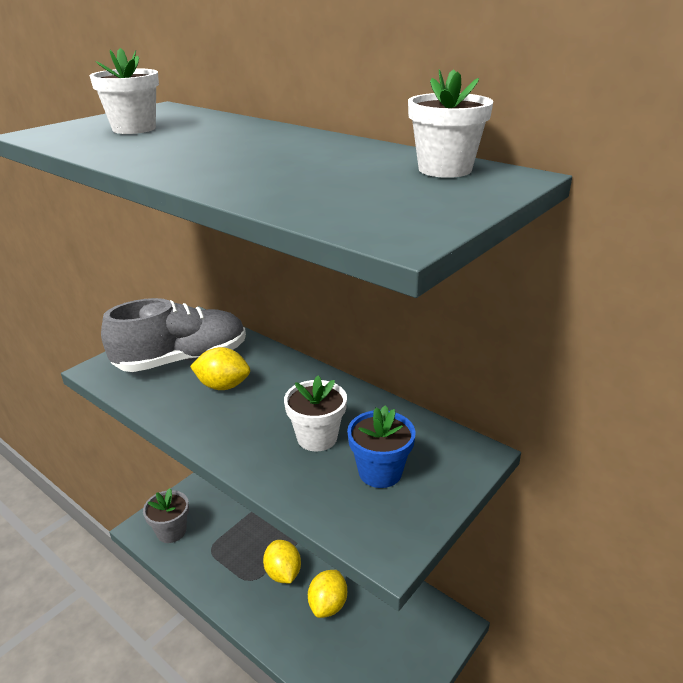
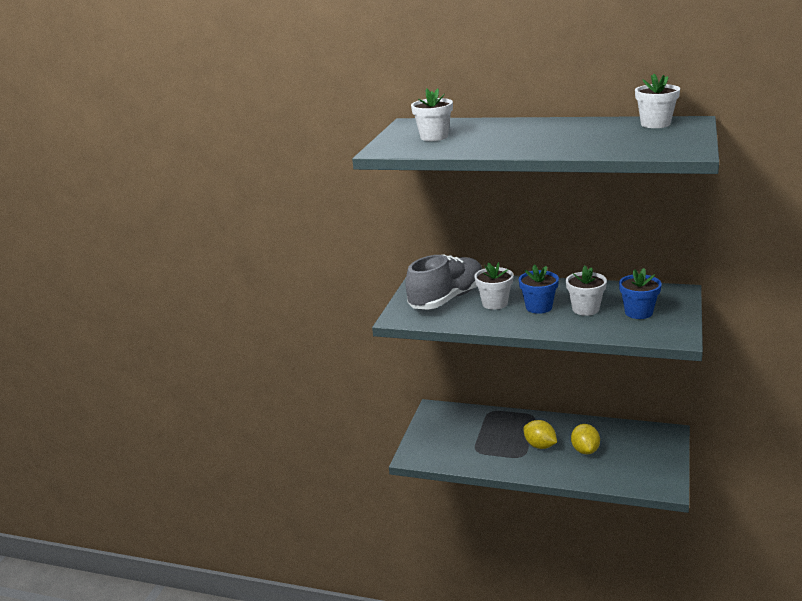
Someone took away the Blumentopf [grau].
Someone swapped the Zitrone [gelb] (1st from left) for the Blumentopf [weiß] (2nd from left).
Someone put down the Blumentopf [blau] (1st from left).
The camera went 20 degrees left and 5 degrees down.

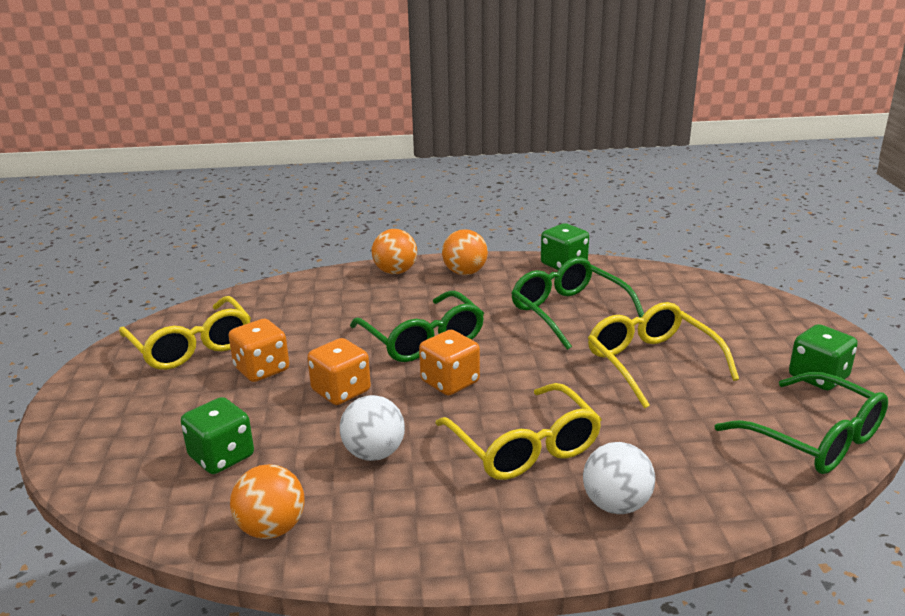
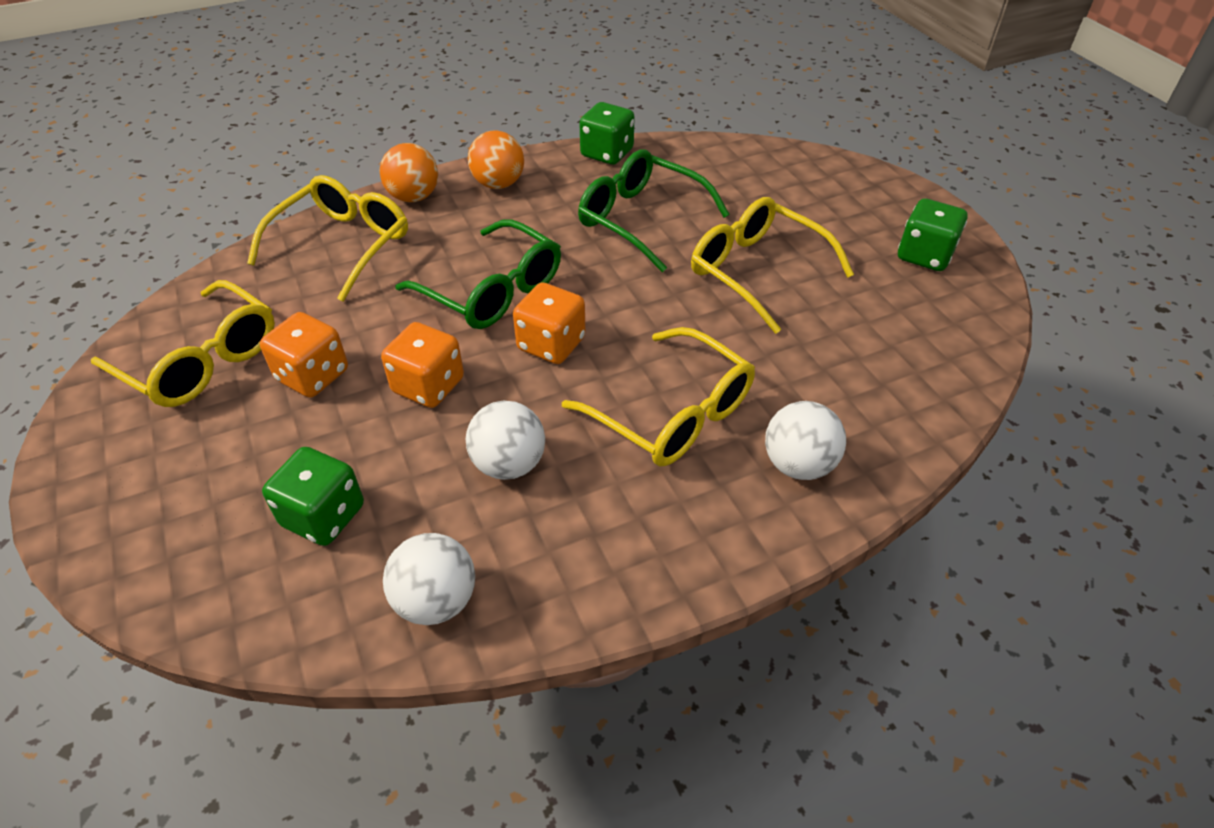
Someone repainted the Ball [orange] (1st from left), which became the Ball [weiß] (1st from left).
Someone took away the Brille [grün] (3rd from left).
Someone put down the Brille [gelb] (2nd from left).
The camera went 20 degrees left and 20 degrees up.

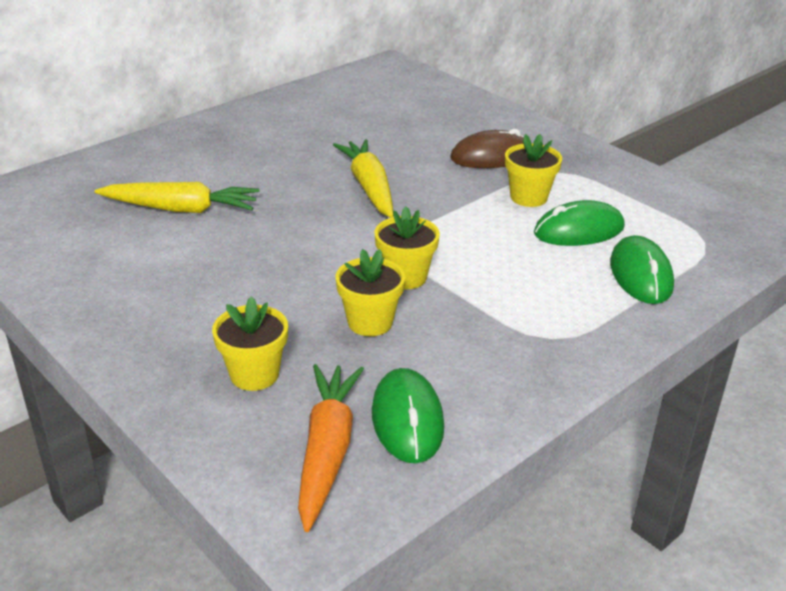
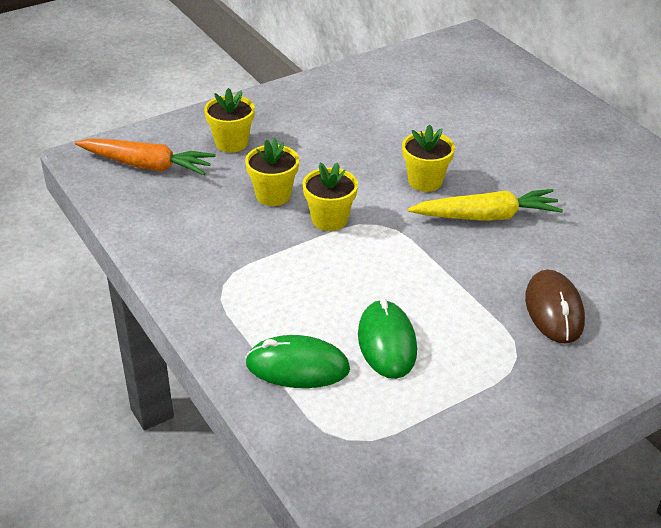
Someone took away the Karotte [gelb] (1st from left).
Someone took away the Computermaus [grün] (1st from left).
Someone carried the Blumentopf [gelb] (4th from left).
The camera went 100 degrees right and 5 degrees up.

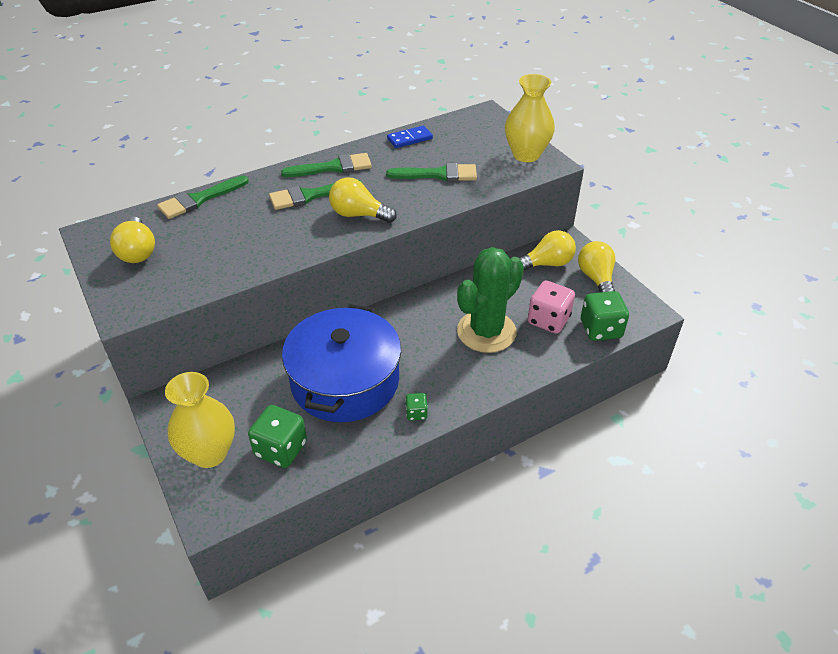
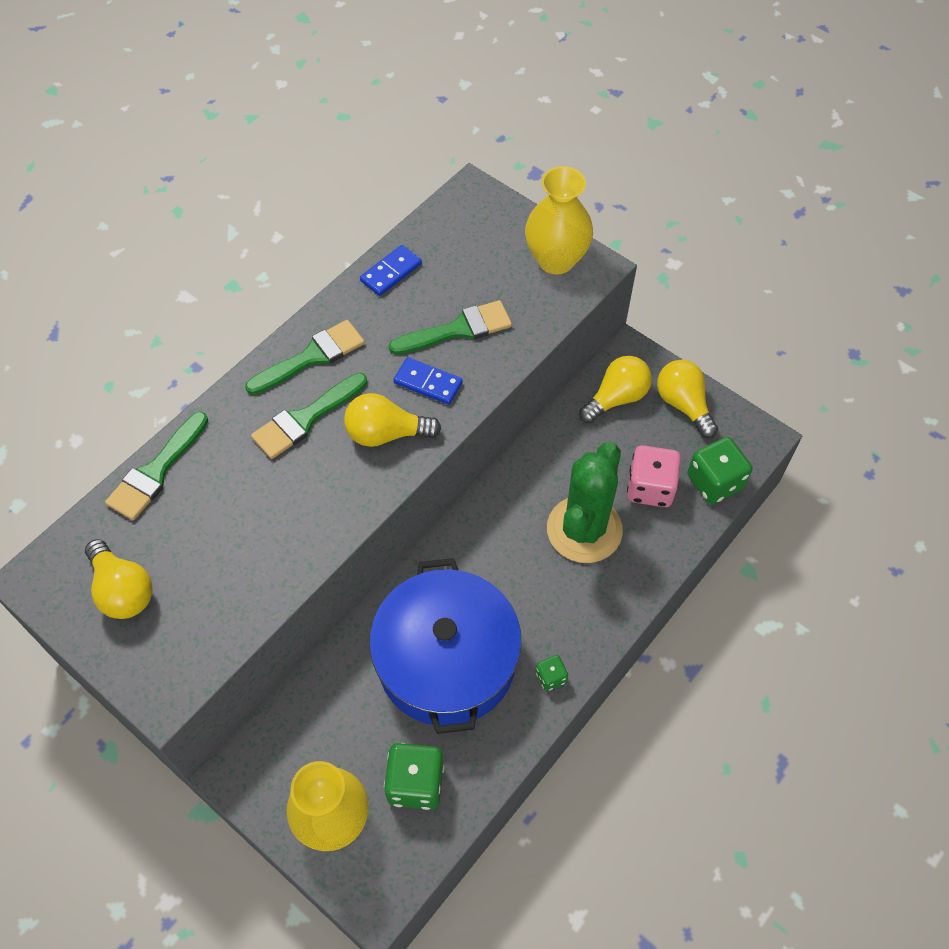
Someone put down the Dominostein [blau] (2nd from left).
The camera went 20 degrees left and 15 degrees up.

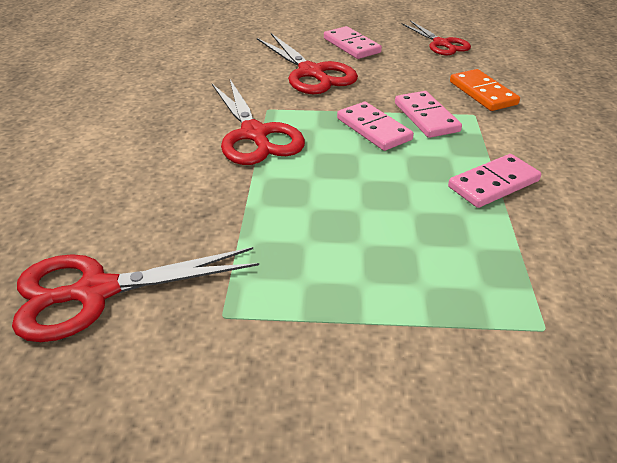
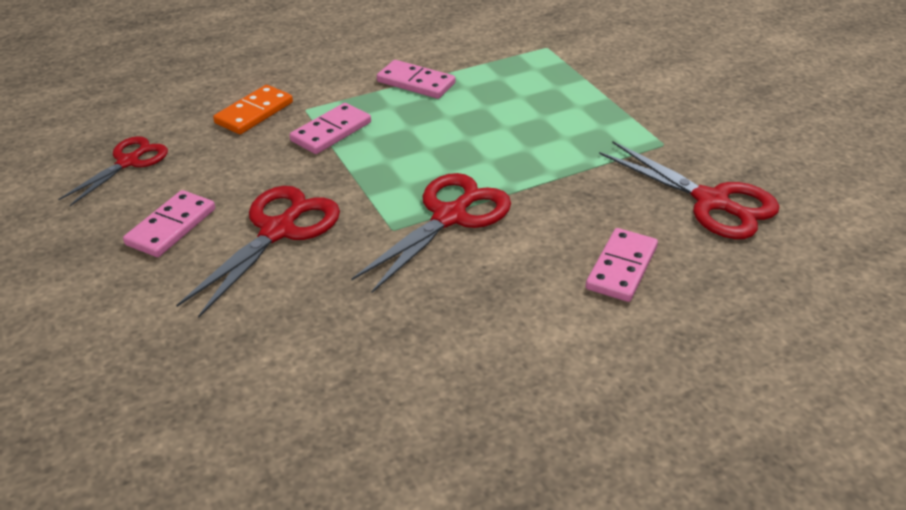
Someone carried the Dominostein [rosa] (2nd from left in the first image).
The camera went 120 degrees left and 0 degrees up.

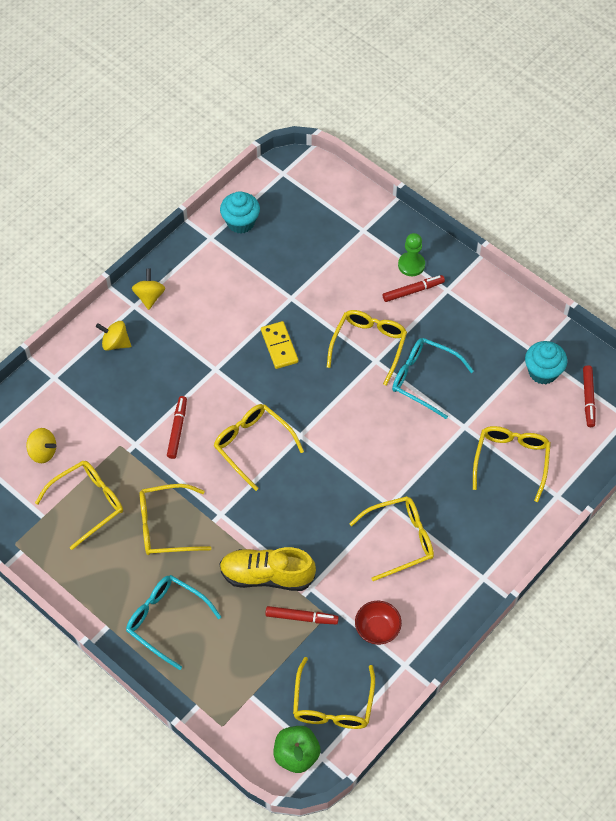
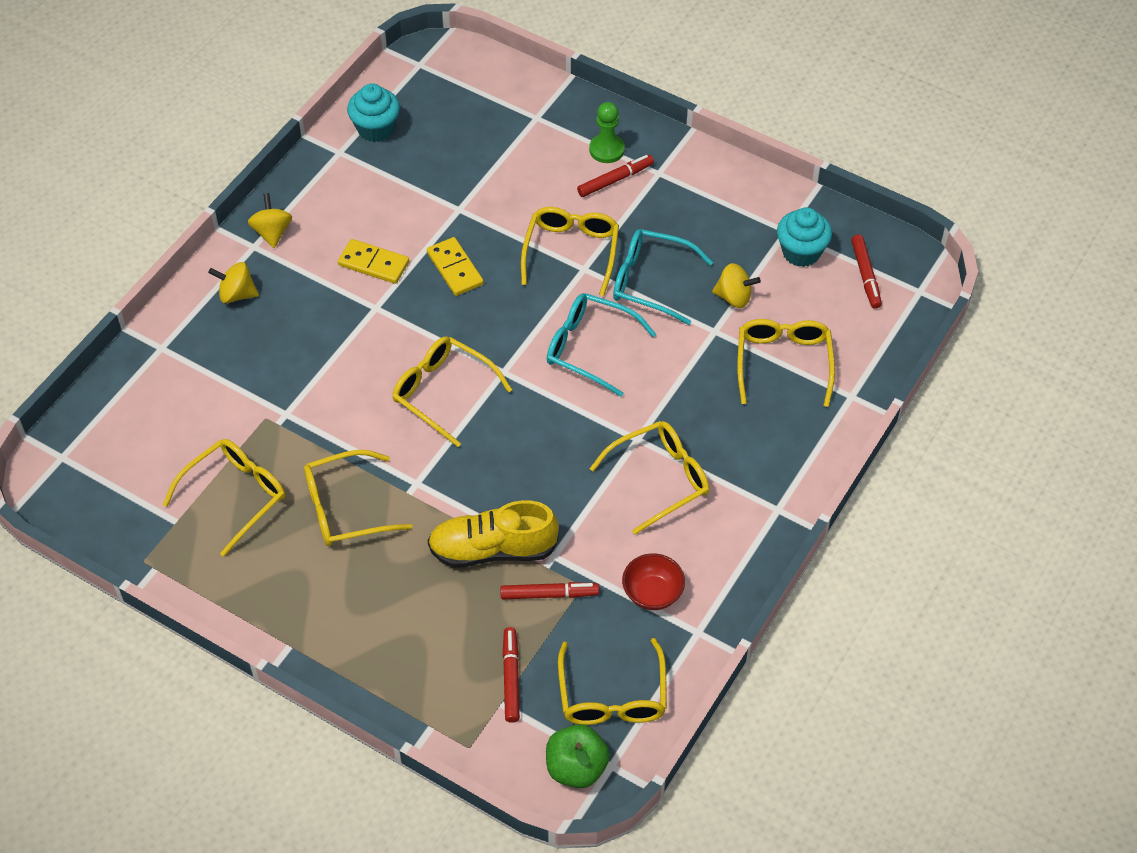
Someone carried the Kreisel [gelb] (1st from left in the first image).
Someone carried the Brille [türkis] (1st from left).
Someone carried the Filzstift [rot] (1st from left).
Someone put down the Dominostein [gelb] (1st from left).
The camera went 10 degrees left and 5 degrees down.

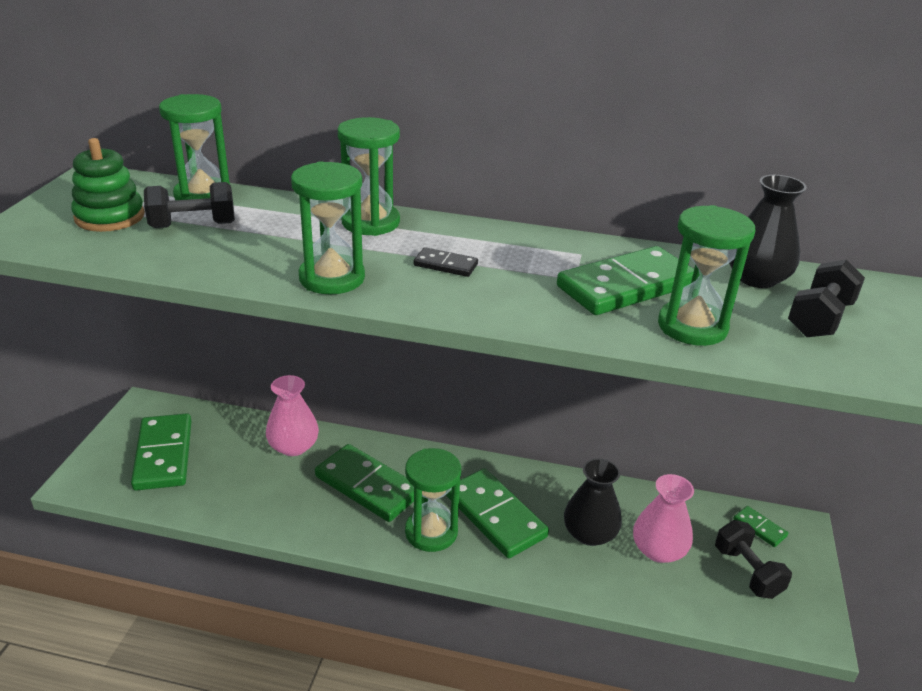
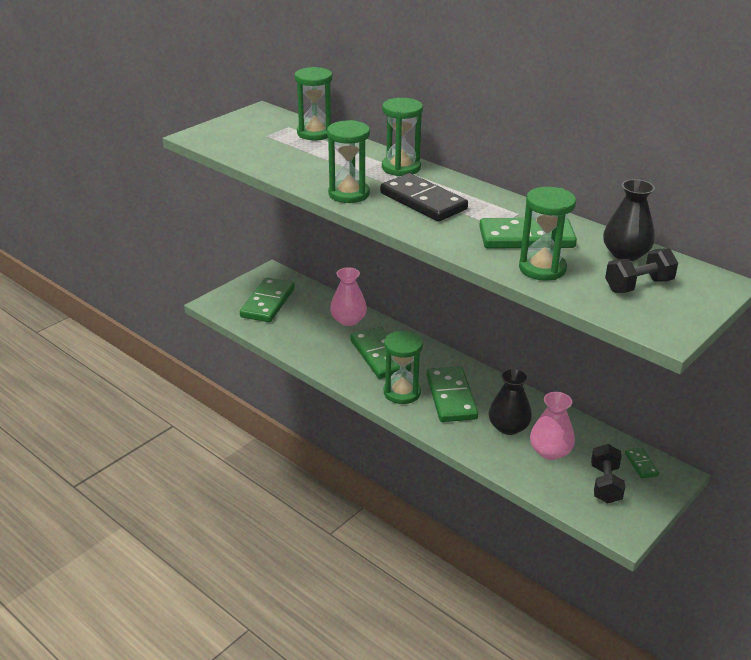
Someone took away the Stapelspielzeug [grün].
Someone took away the Hantel [schwarz] (1st from left).
Someone scaled the Dominostein [schwarz] by 2.16.
The camera went 30 degrees right and 0 degrees up.

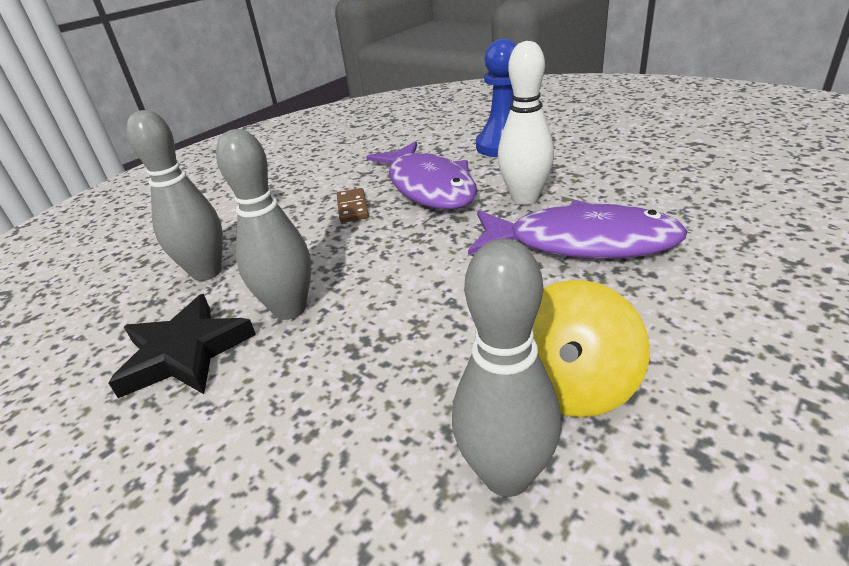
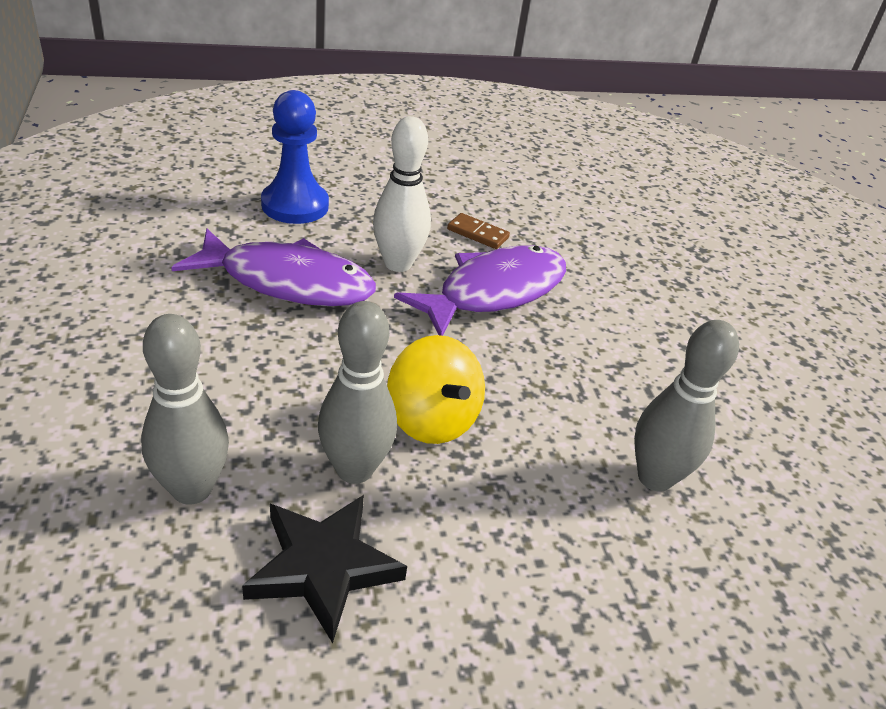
Someone carried the Dominostein [braun].
Someone carried the Kreisel [gelb].
The camera went 60 degrees left and 5 degrees up.

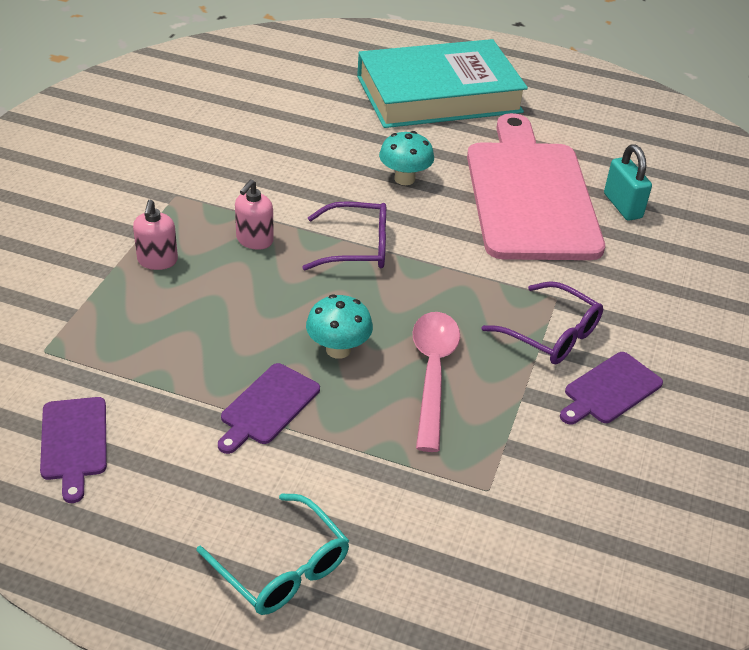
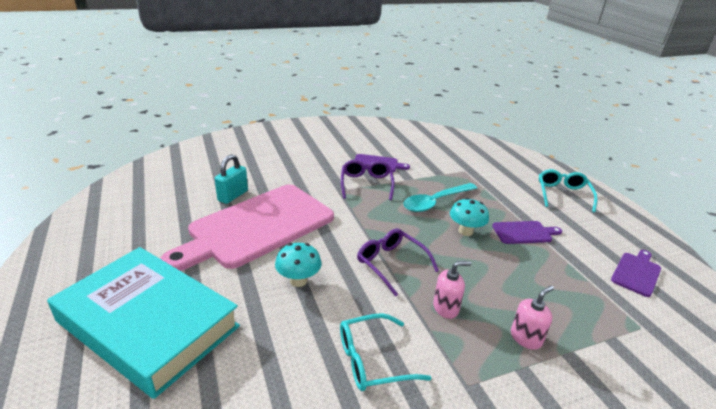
Someone repainted the Löffel [rosa], which became the Löffel [türkis].
Someone put down the Brille [türkis] (1st from left).
The camera went 130 degrees left and 10 degrees down.

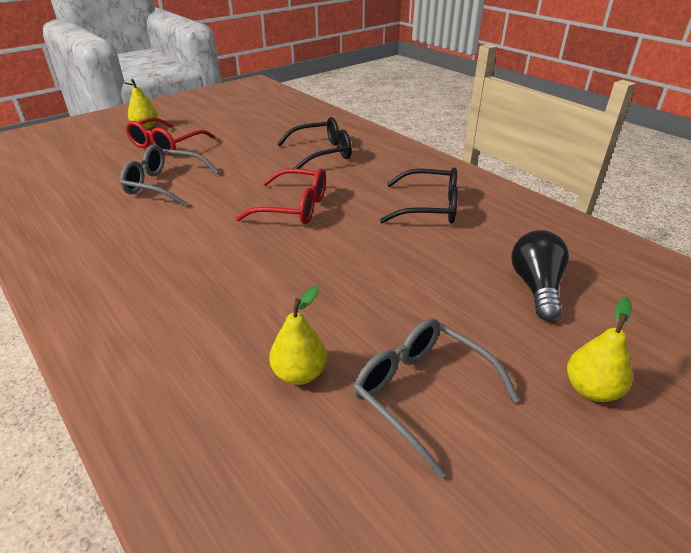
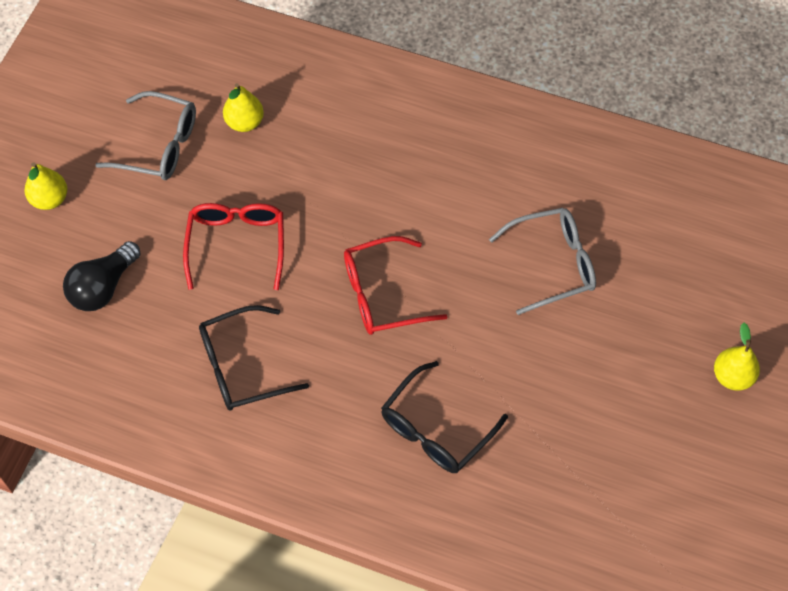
Someone carried the Brille [rot] (1st from left).
Someone rotated the Glühbirne [schwarz] by 60 degrees clockwise.
The camera went 150 degrees right and 25 degrees up.

